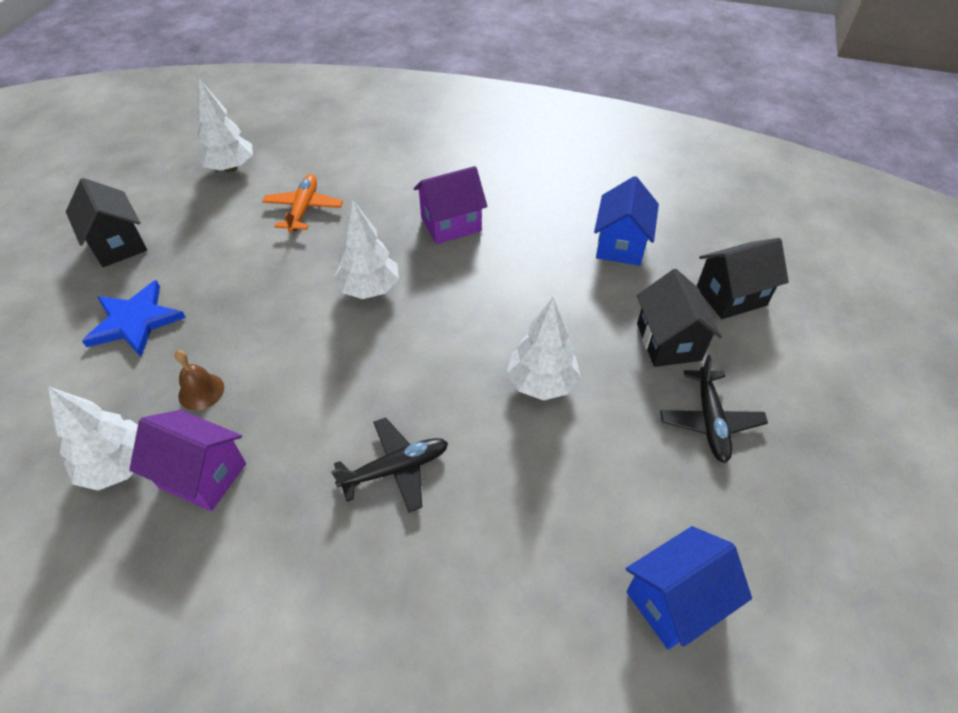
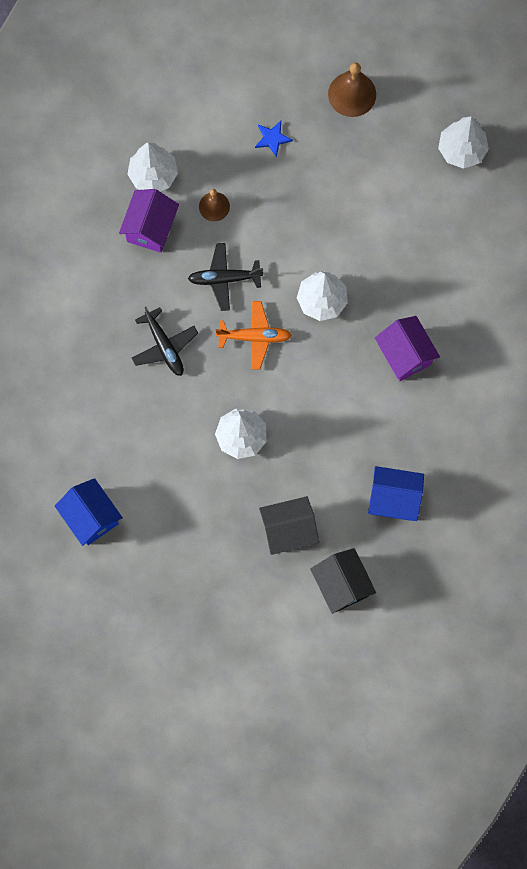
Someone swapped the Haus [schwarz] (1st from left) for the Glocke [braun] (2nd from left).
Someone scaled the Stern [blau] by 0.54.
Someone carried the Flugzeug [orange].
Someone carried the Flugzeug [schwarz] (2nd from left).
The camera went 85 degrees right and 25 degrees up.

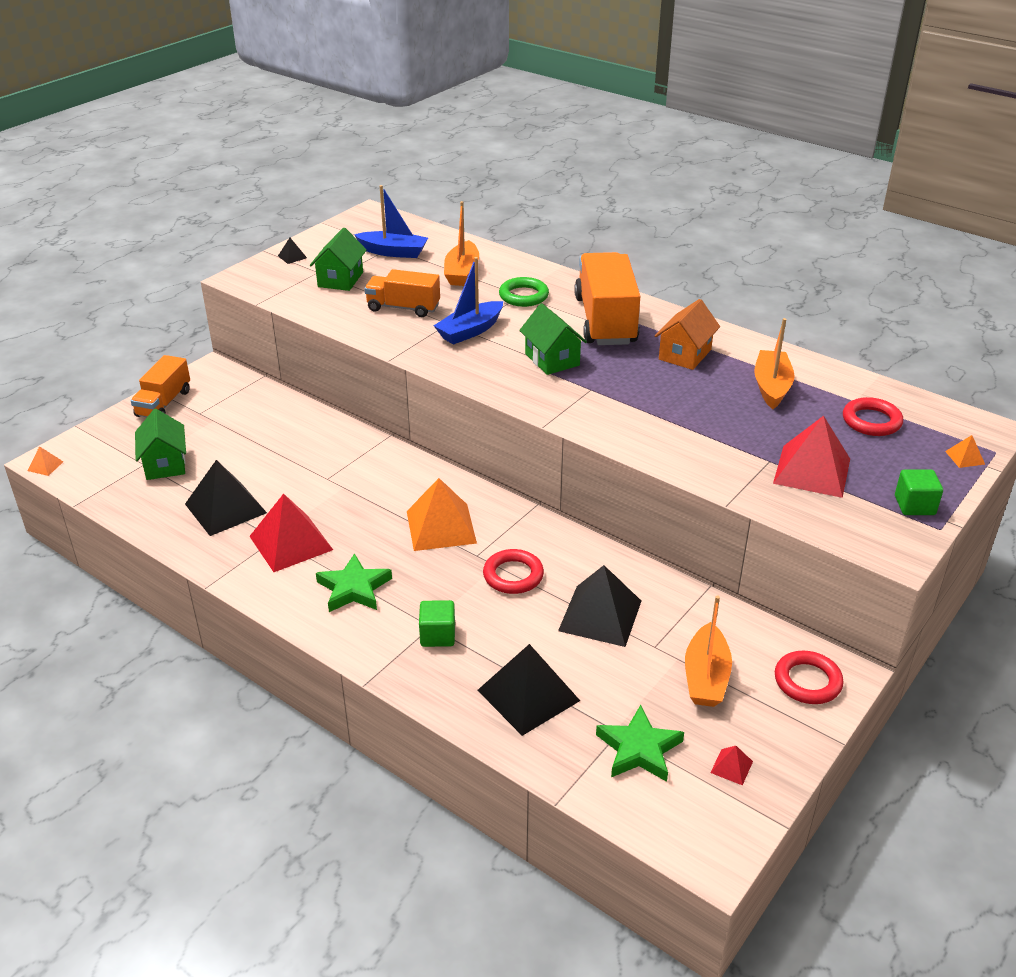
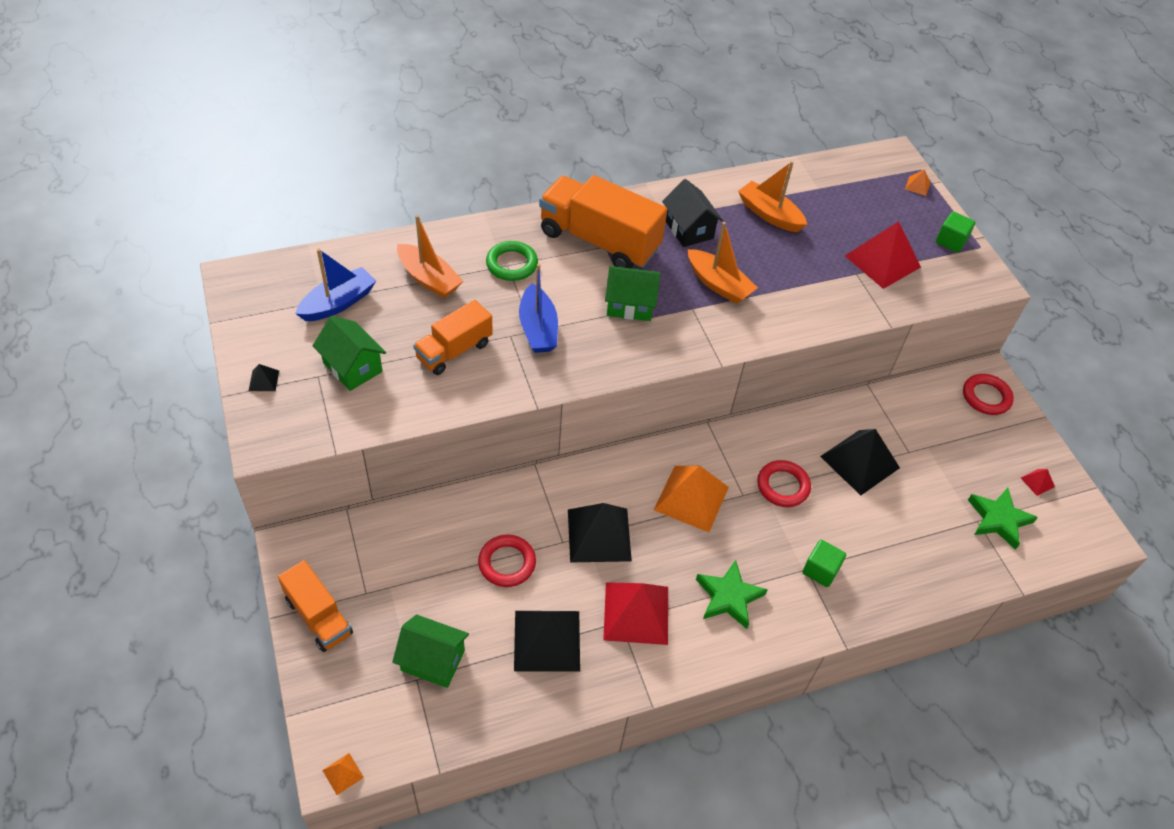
Someone carried the Pyramide [schwarz] (3rd from left).
Someone repainted the Haus [orange], which became the Haus [schwarz].
Someone carried the Boot [orange] (2nd from left).
Someone carried the Ring [rot] (3rd from left in the first image).
The camera went 60 degrees left and 15 degrees up.

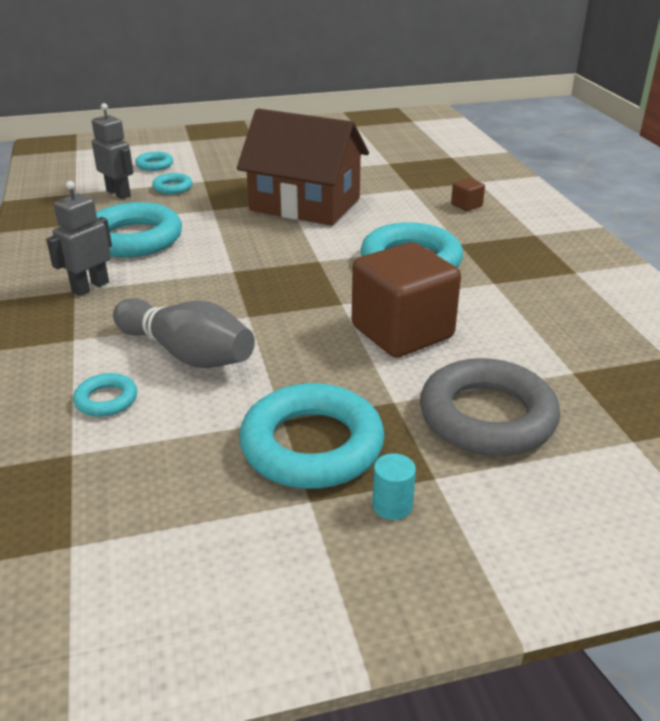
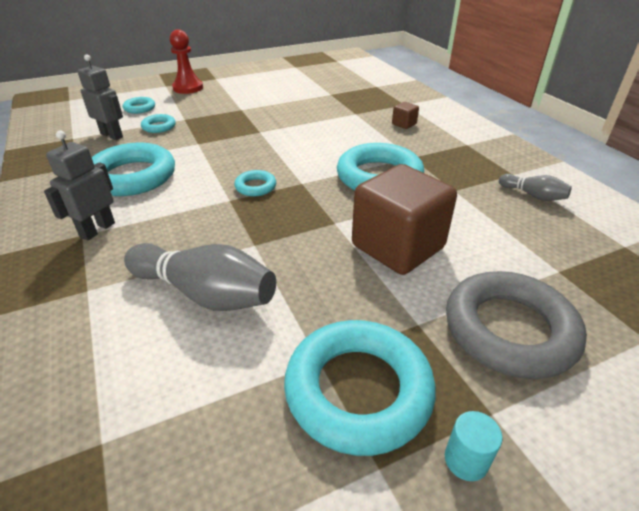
Someone carried the Ring [türkis] (1st from left in the first image).
Someone took away the Haus [braun].
Someone put down the Bauer [rot].
Someone put down the Bowlingkegel [grau] (2nd from left).
The camera went 10 degrees left and 5 degrees up.

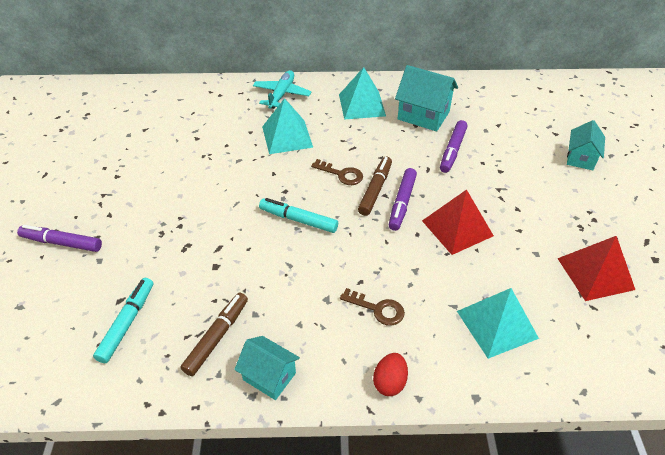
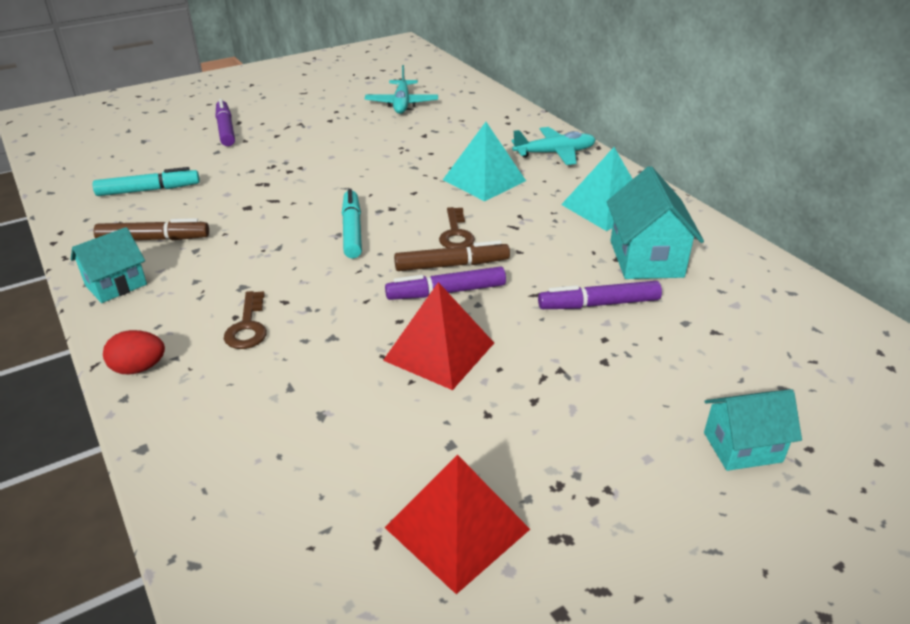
Someone rotated the Haus [türkis] (1st from left) by 45 degrees clockwise.
Someone took away the Pyramide [türkis] (3rd from left).
Someone put down the Flugzeug [türkis] (1st from left).
The camera went 60 degrees right and 10 degrees down.

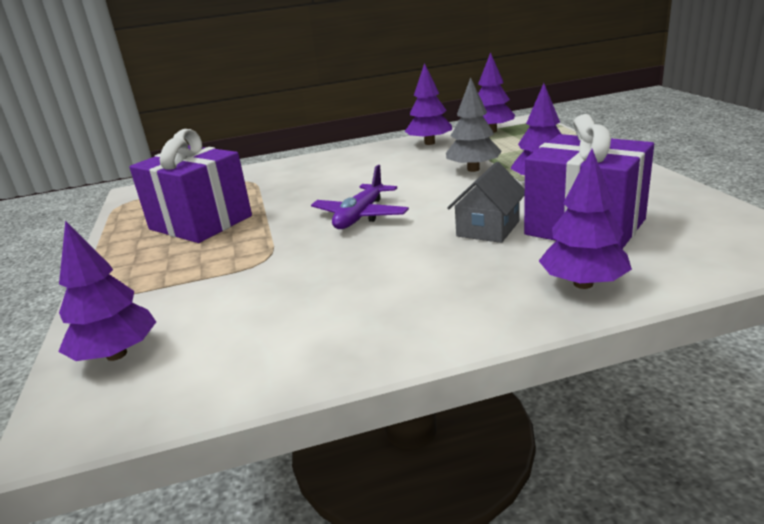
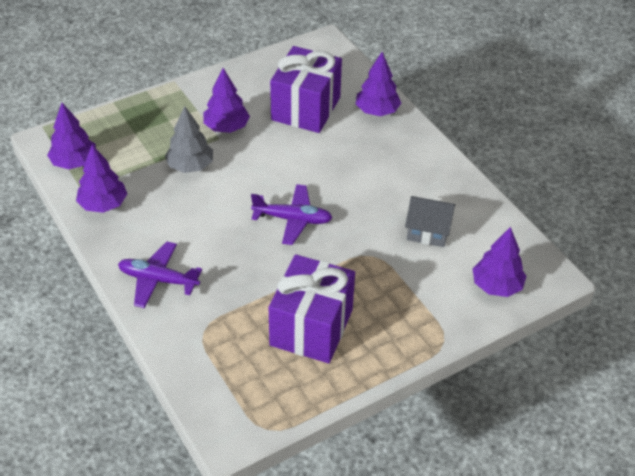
Someone carried the Haus [grau].
Someone put down the Flugzeug [lila] (1st from left).
The camera went 110 degrees left and 20 degrees up.

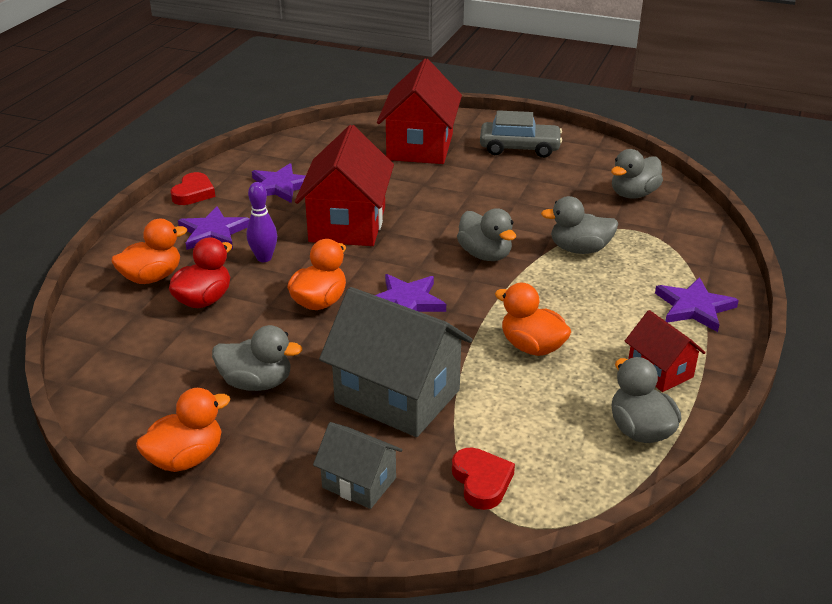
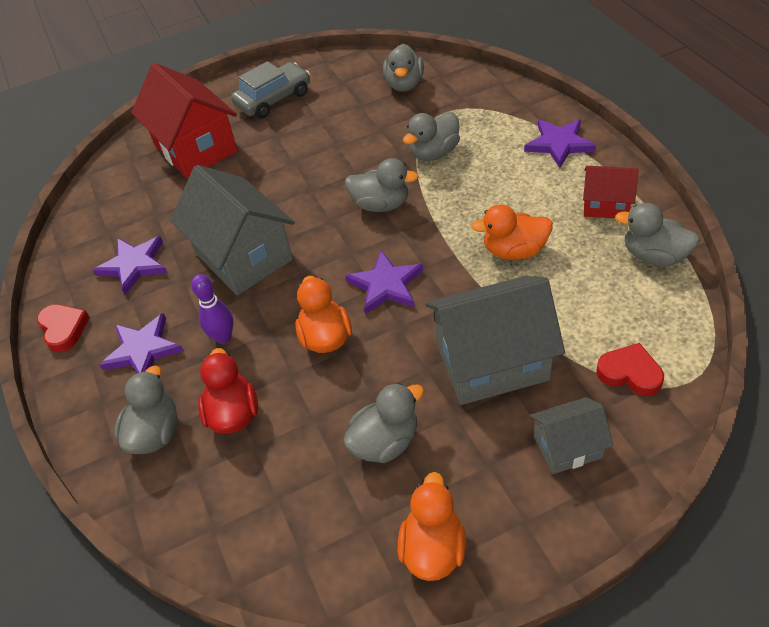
Someone repainted the Ente [orange] (1st from left), which became the Ente [grau] (1st from left).
Someone repainted the Haus [rot] (1st from left), which became the Haus [grau] (1st from left).
The camera went 40 degrees left and 15 degrees up.

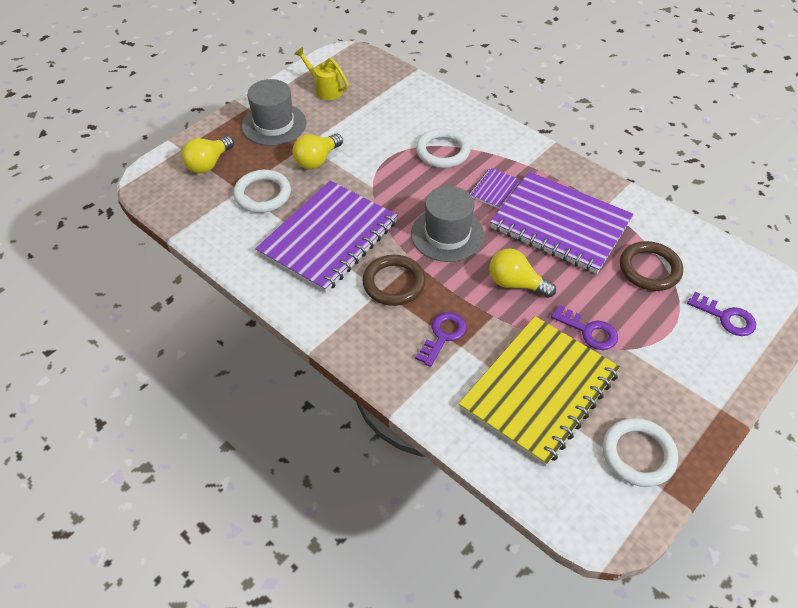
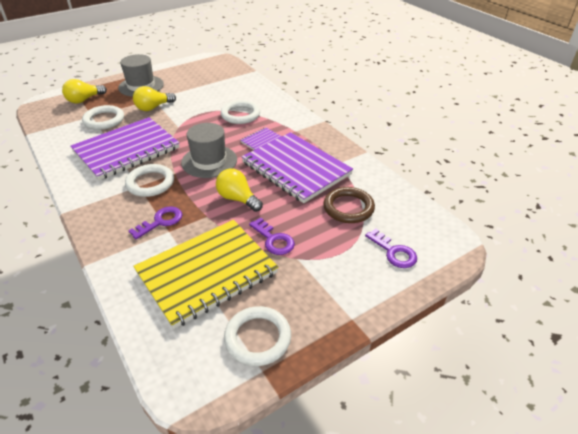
Someone took away the Gießkanne [gelb].
Someone repainted the Ring [braun] (1st from left), which became the Ring [weiß] (2nd from left).
The camera went 15 degrees right and 10 degrees down.

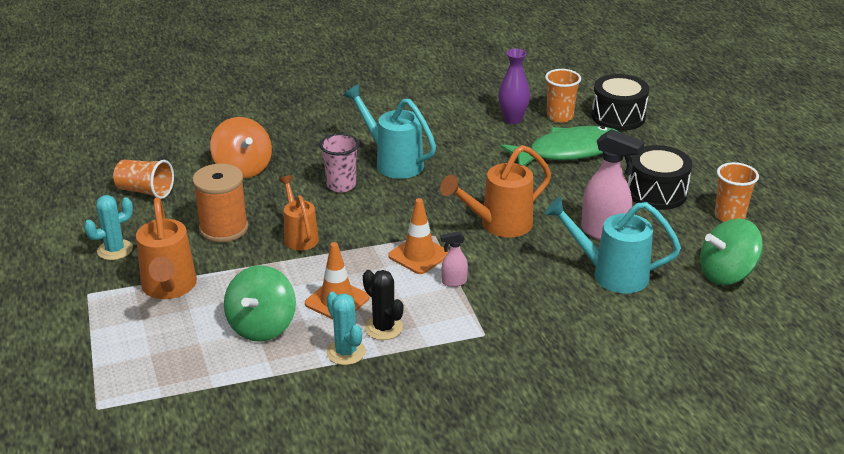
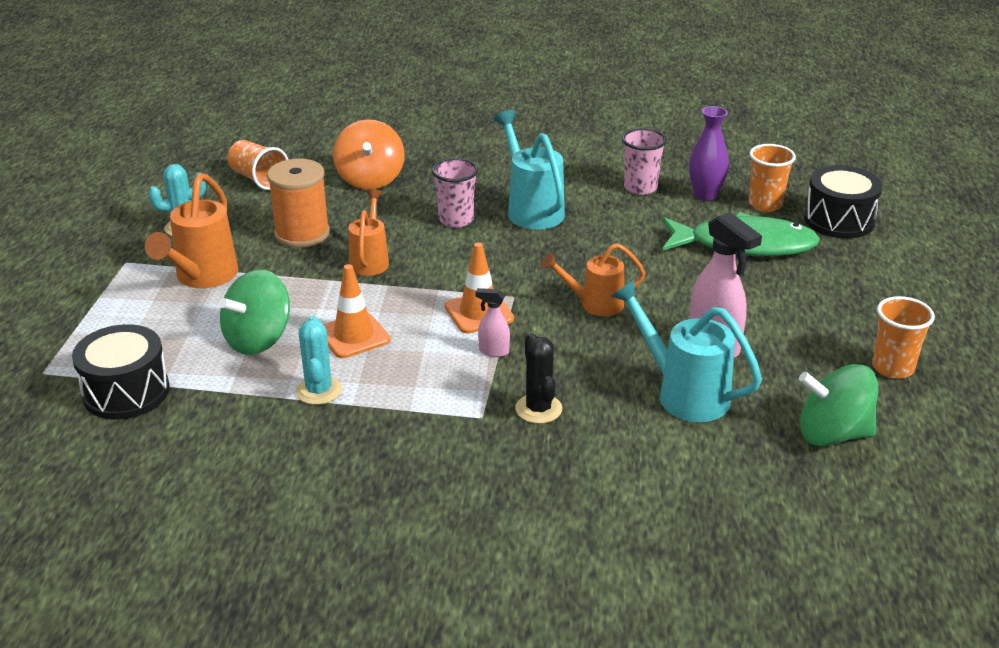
Someone carried the Kaktus [schwarz].
Someone scaled the Gießkanne [orange] (3rd from left) by 0.66.
Someone carried the Trommel [schwarz] (2nd from left in the first image).
Someone put down the Becher [rosa] (2nd from left).
The camera went 25 degrees right and 0 degrees up.

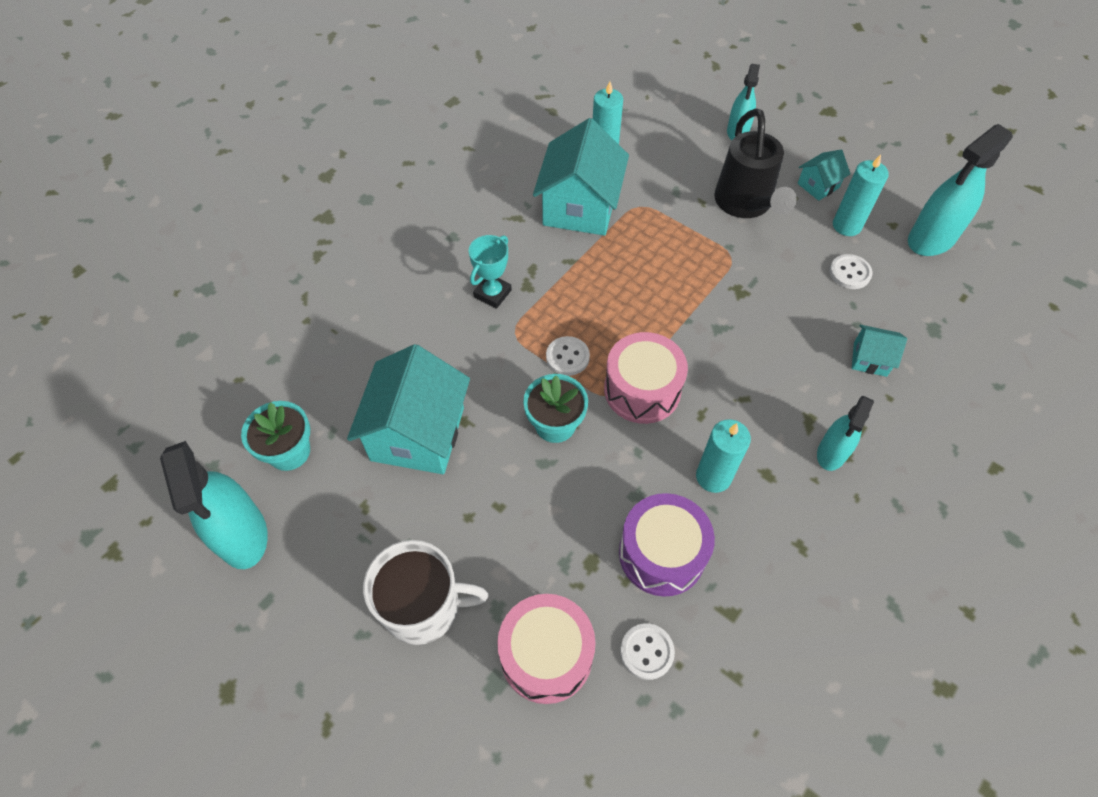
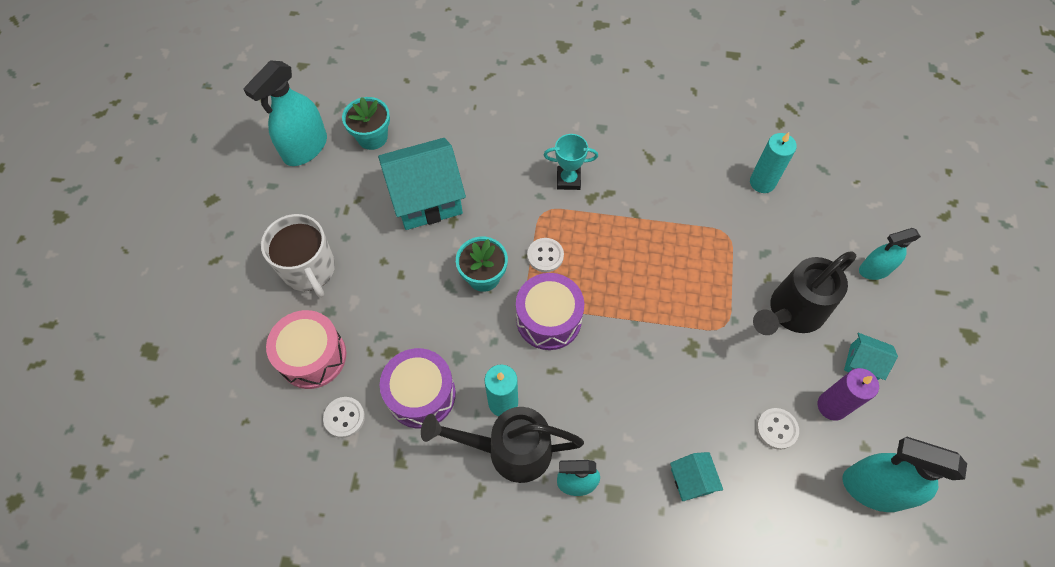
Someone took away the Haus [türkis] (2nd from left).
Someone repainted the Trommel [rosa] (2nd from left), which became the Trommel [lila] (2nd from left).
Someone repainted the Kerze [türkis] (3rd from left), which became the Kerze [lila].
Someone put down the Gießkanne [schwarz] (1st from left).
The camera went 60 degrees right and 5 degrees up.

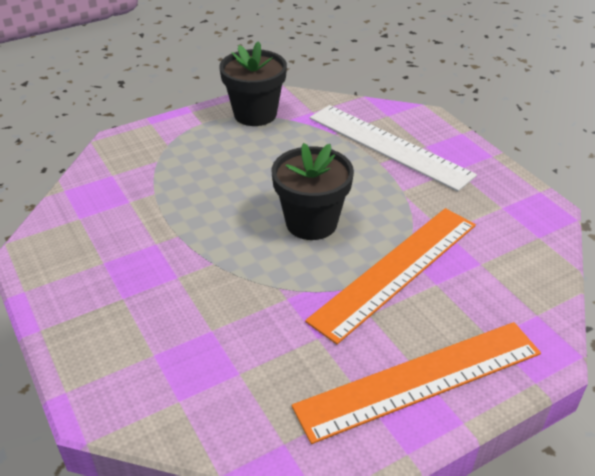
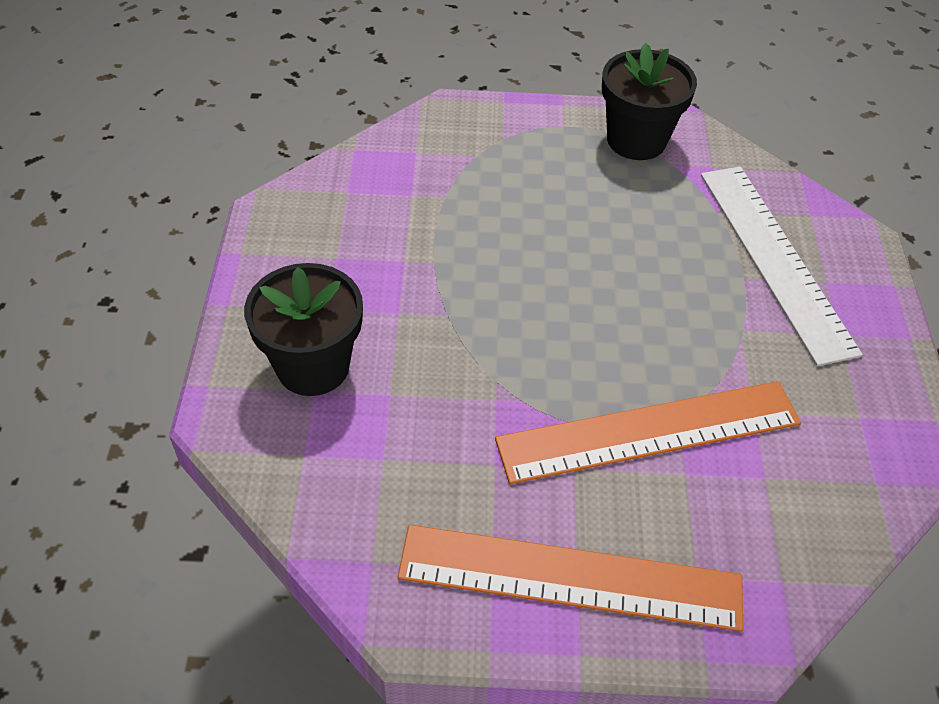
Someone carried the Blumentopf [schwarz] (2nd from left in the first image).
The camera went 30 degrees right and 10 degrees up.

